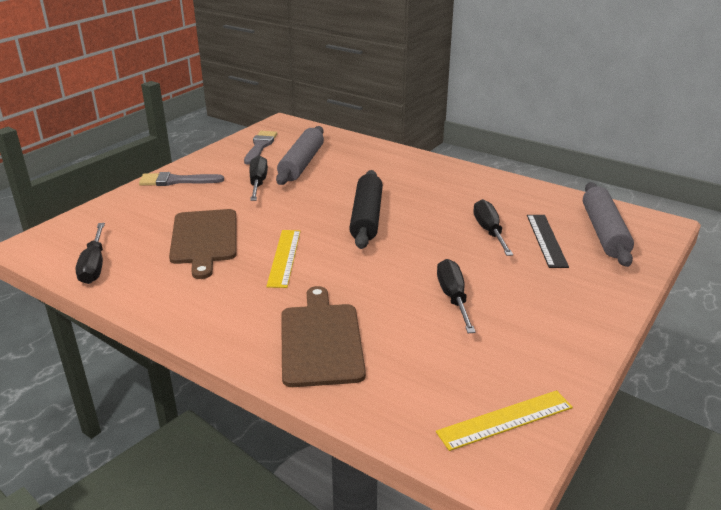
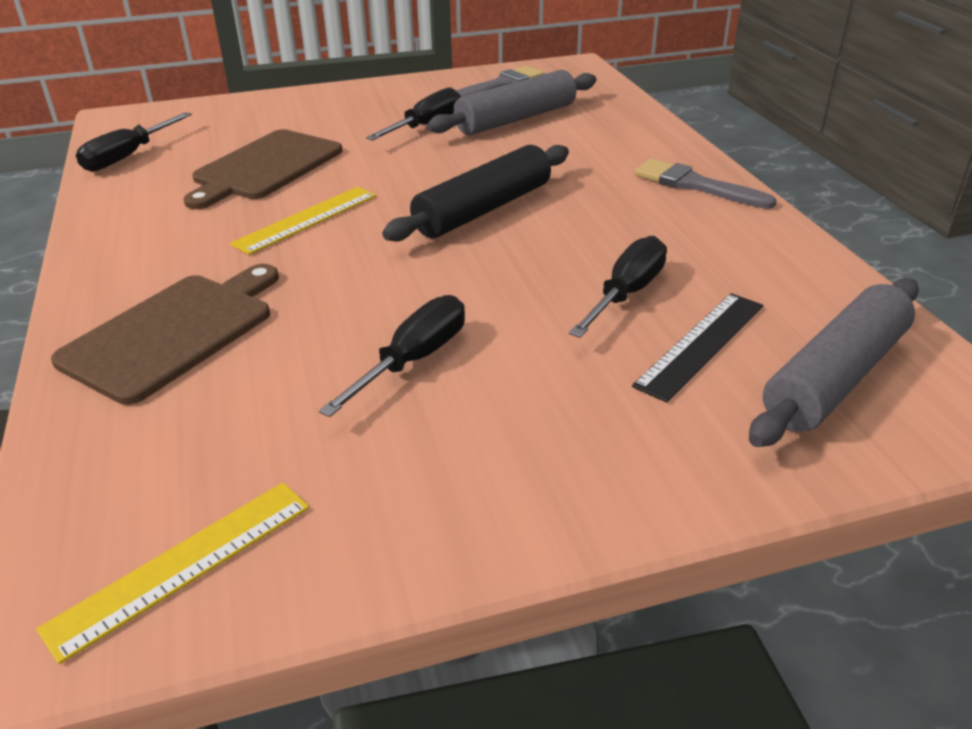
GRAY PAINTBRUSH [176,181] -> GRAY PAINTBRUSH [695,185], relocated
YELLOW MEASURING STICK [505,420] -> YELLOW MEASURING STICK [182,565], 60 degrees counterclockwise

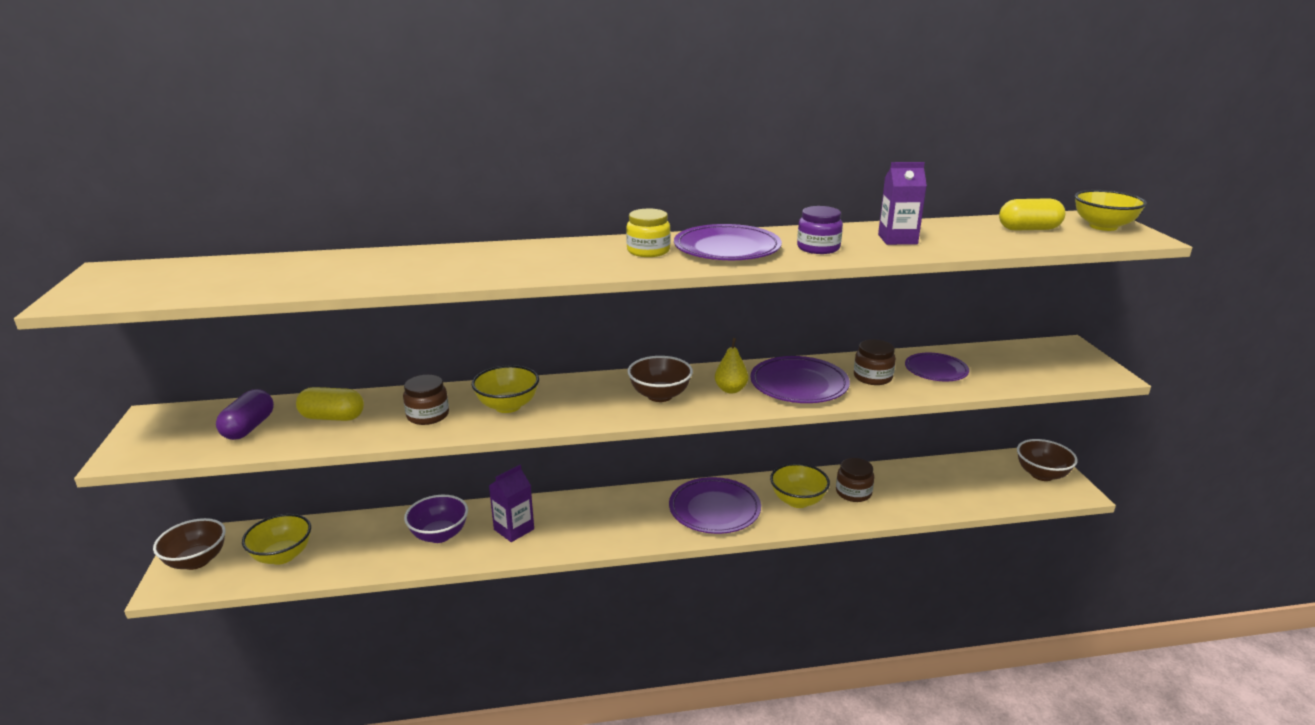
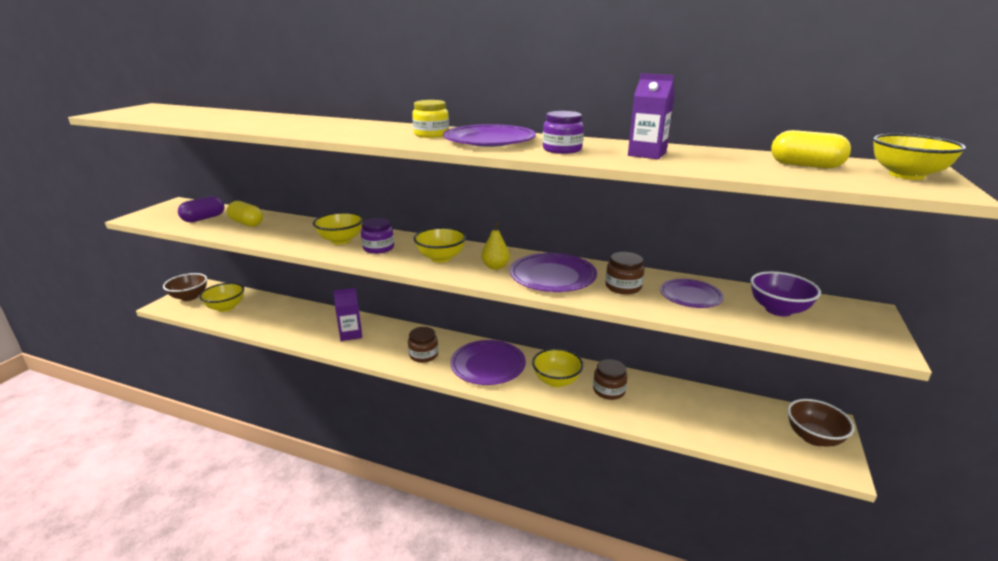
none -> ROYAL PURPLE JAR [378,248]
RUSSET JAR [428,415] -> RUSSET JAR [423,355], relocated
ROYAL PURPLE SERVING BOWL [439,535] -> ROYAL PURPLE SERVING BOWL [778,310], relocated
RUSSET SERVING BOWL [660,395] -> YELLOW SERVING BOWL [441,258]

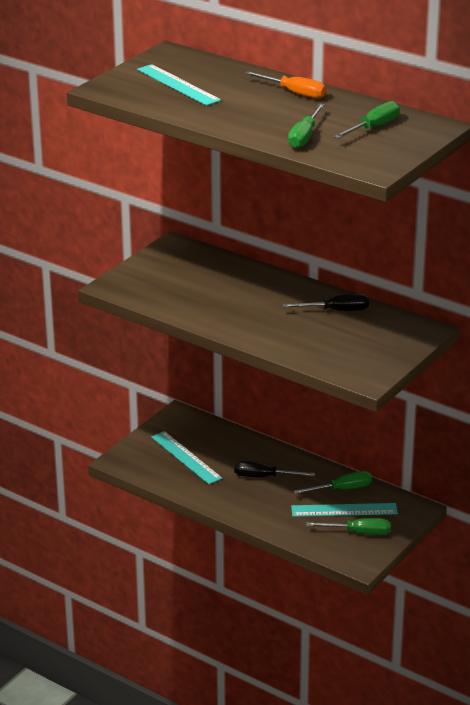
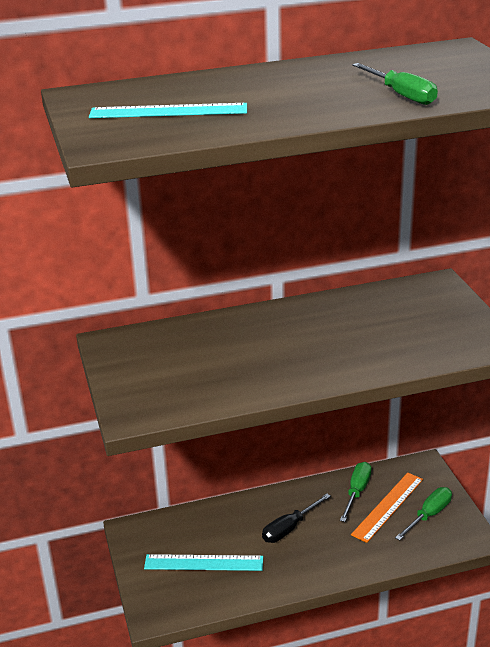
ORANGE SCREWDRIVER [294,93] -> none
JET-BLACK SCREWDRIVER [336,311] -> none
LEAF-GREEN SCREWDRIVER [373,127] -> none
TEAL MEASURING STICK [344,510] -> ORANGE MEASURING STICK [388,506]

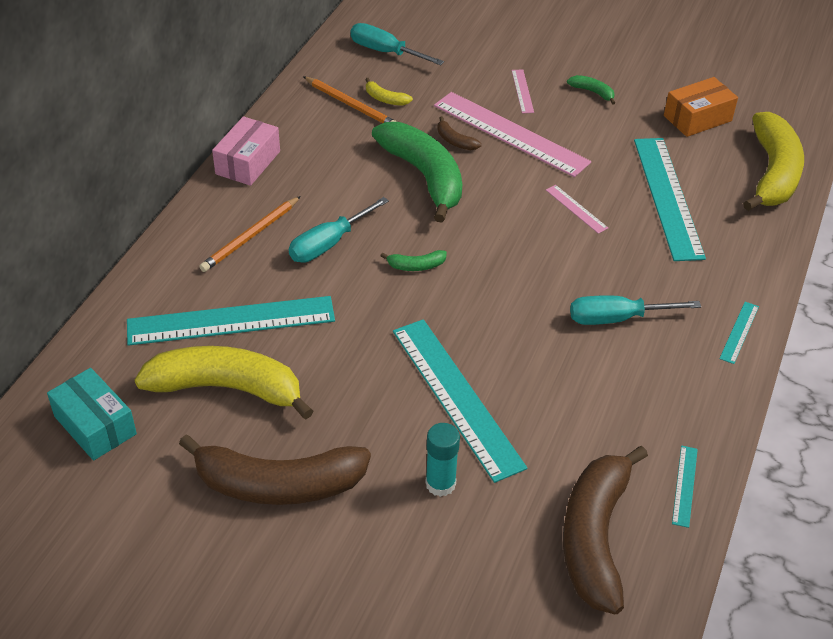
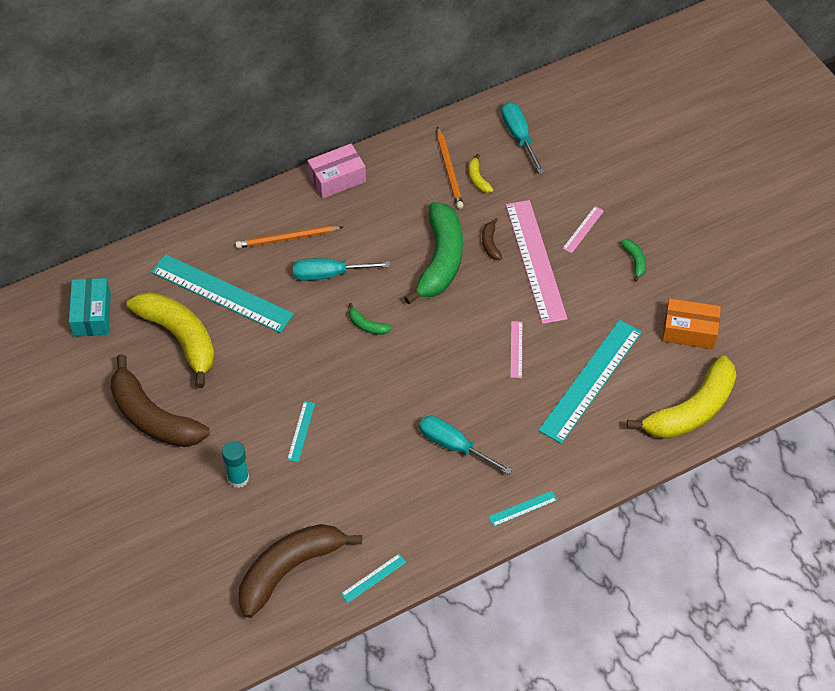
TEAL MEASURING STICK [456,397] -> TEAL MEASURING STICK [301,431], x0.43

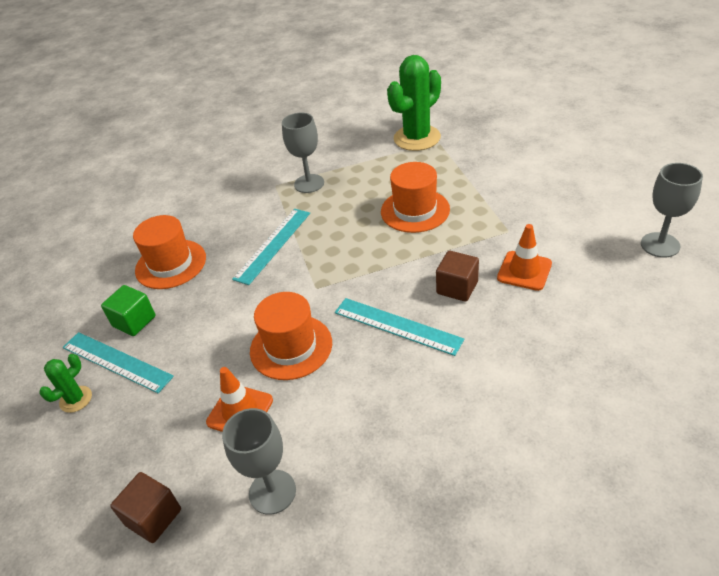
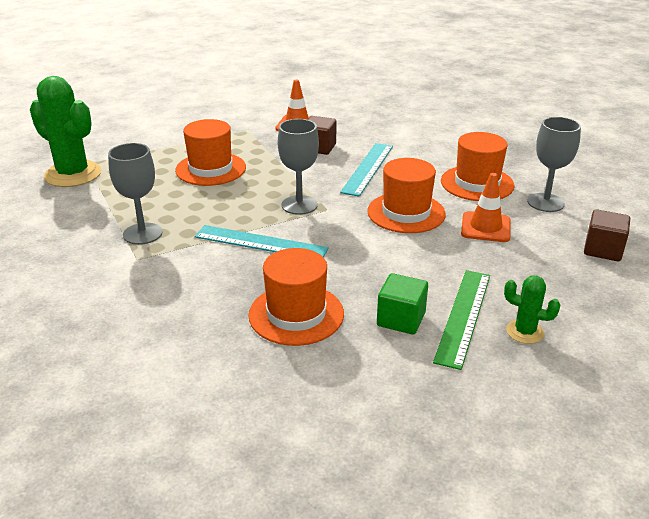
none -> ORANGE HAT [477,183]
GRAY CHALICE [660,245] -> GRAY CHALICE [299,205], relocated
TEAL MEASURING STICK [116,361] -> LEAF-GREEN MEASURING STICK [463,316]

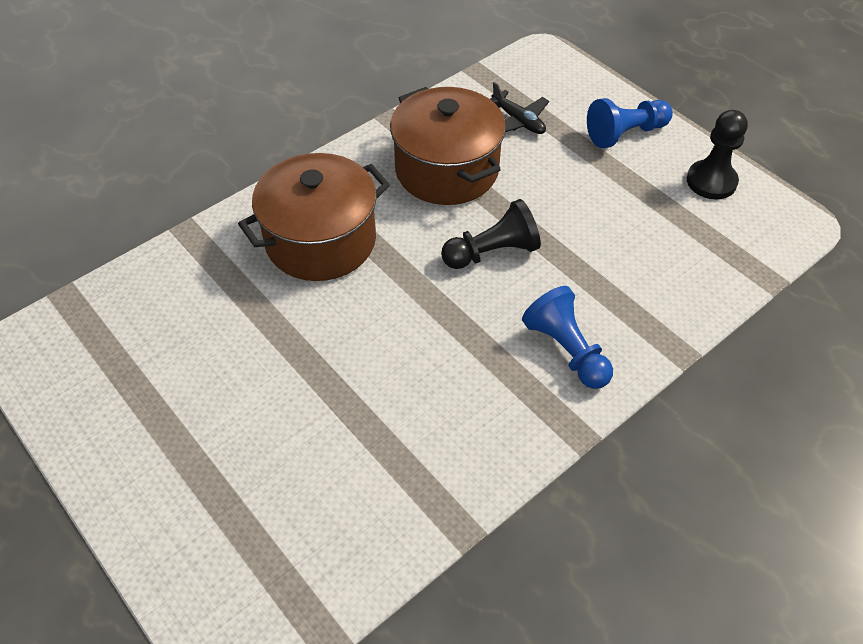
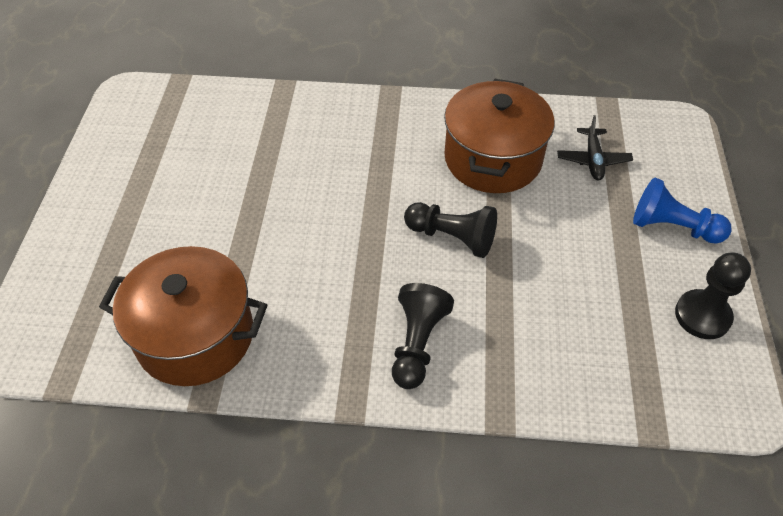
RUSSET POT [321,241] -> RUSSET POT [195,336], relocated
COBALT CHESS PAWN [566,350] -> JET-BLACK CHESS PAWN [417,344]

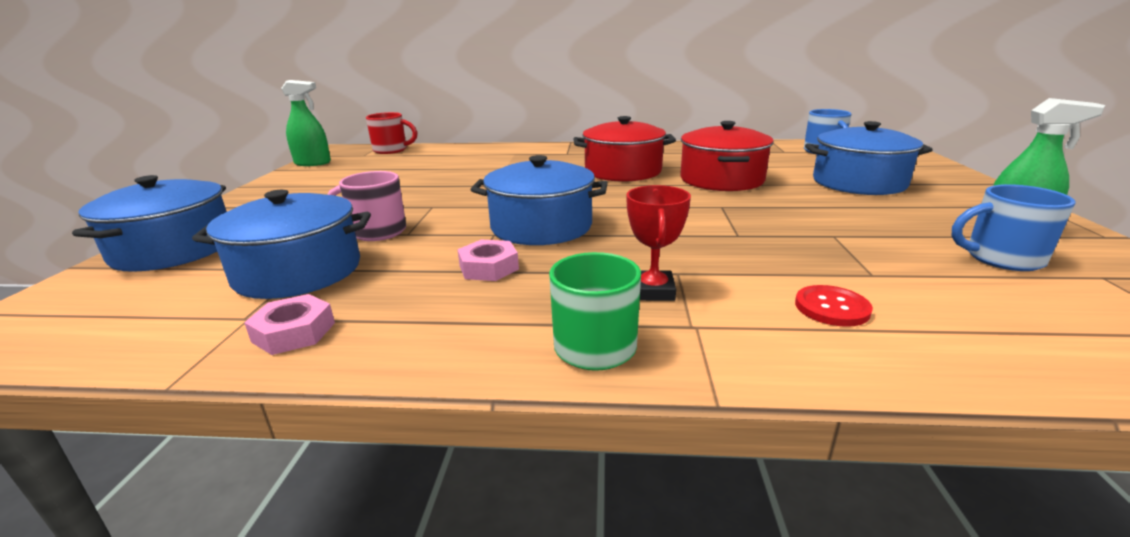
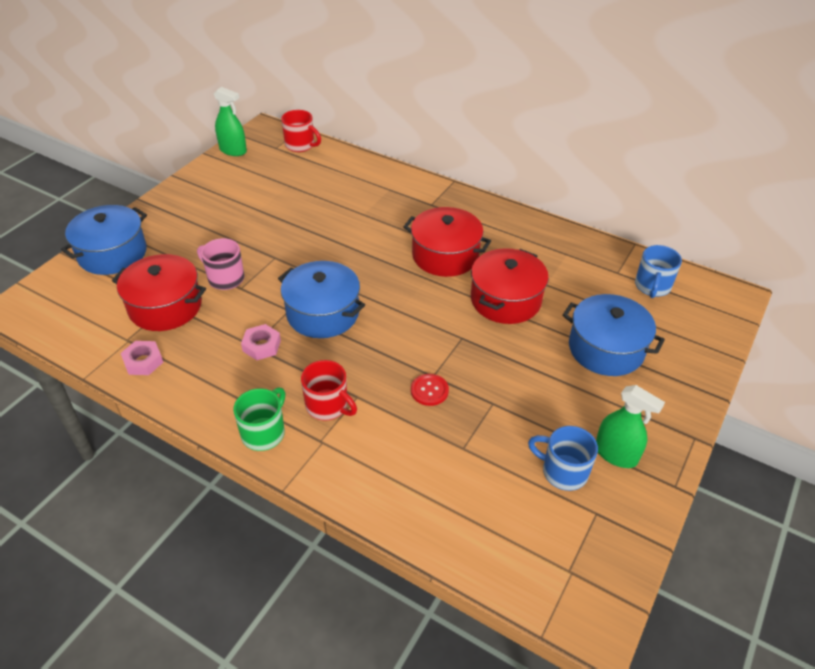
RED SEWING BUTTON [831,308] -> RED SEWING BUTTON [429,390], relocated
RED TROPHY [653,291] -> RED TEA MUG [328,406]
COBALT POT [298,271] -> RED POT [165,306]

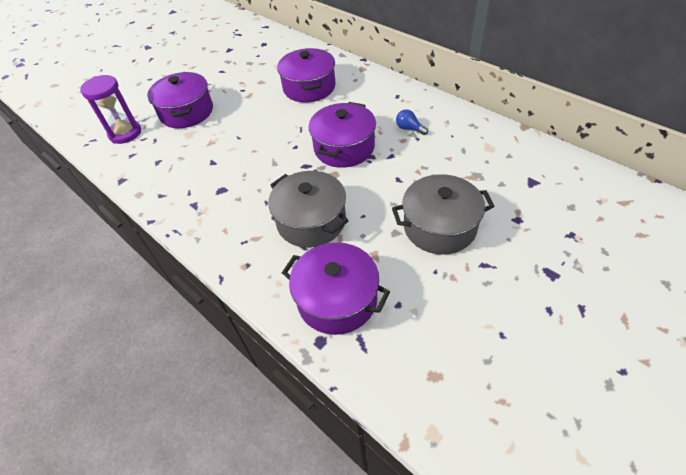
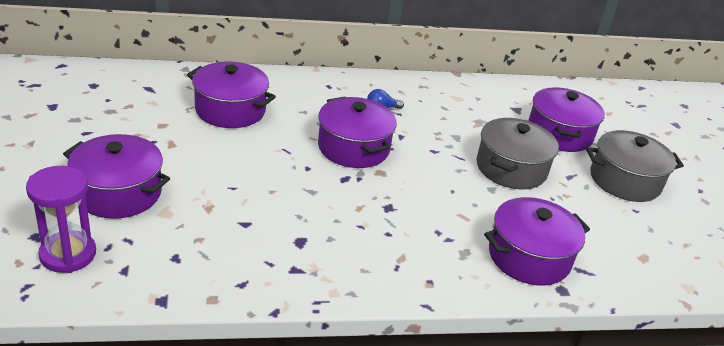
none -> ROYAL PURPLE POT [559,134]
GRAY POT [311,221] -> GRAY POT [624,180], relocated

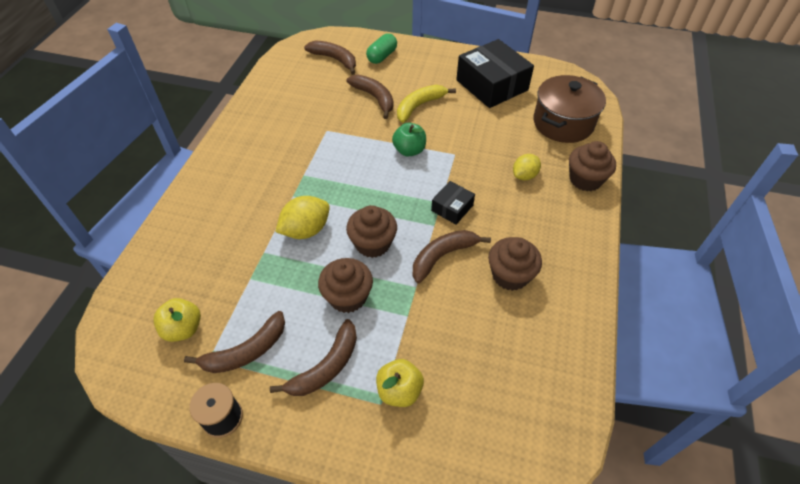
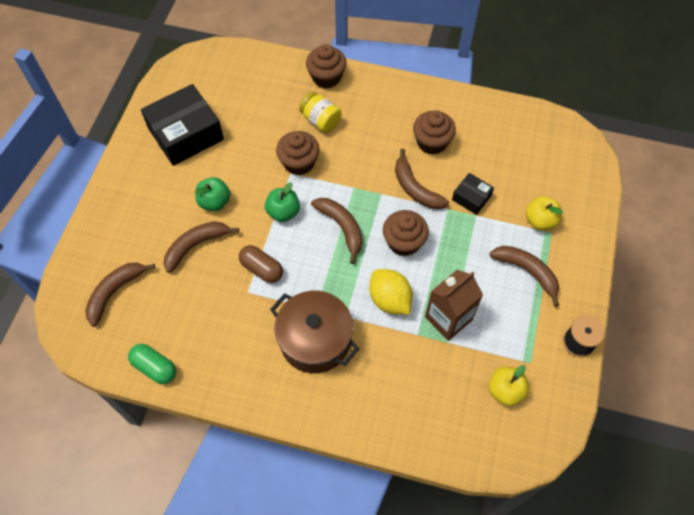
none -> RUSSET PILL SHAPE [261,269]
none -> RUSSET CARTON [448,318]
RUSSET TOY BANANA [246,351] -> RUSSET TOY BANANA [341,227], relocated
RUSSET MUFFIN [347,297] -> RUSSET MUFFIN [299,163], relocated
LEAF-GREEN PILL SHAPE [382,56] -> LEAF-GREEN PILL SHAPE [155,367], relocated
JET-BLACK PACKAGE [452,208] -> JET-BLACK PACKAGE [471,198], relocated
RUSSET POT [563,123] -> RUSSET POT [315,340], relocated
YELLOW TOY BANANA [419,106] -> LEAF-GREEN TOY APPLE [214,202]
YELLOW LEMON [524,175] -> YELLOW JAR [320,120]

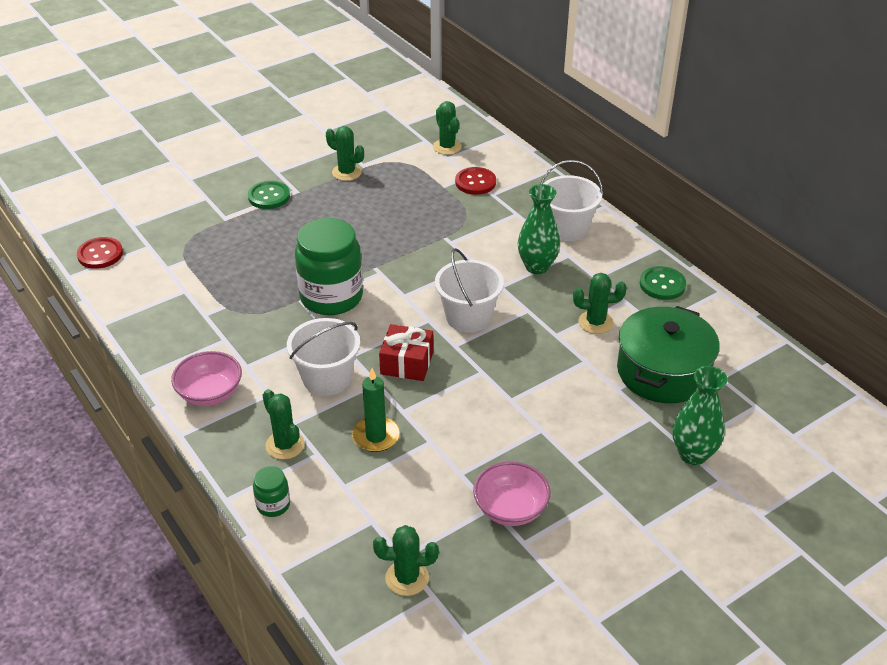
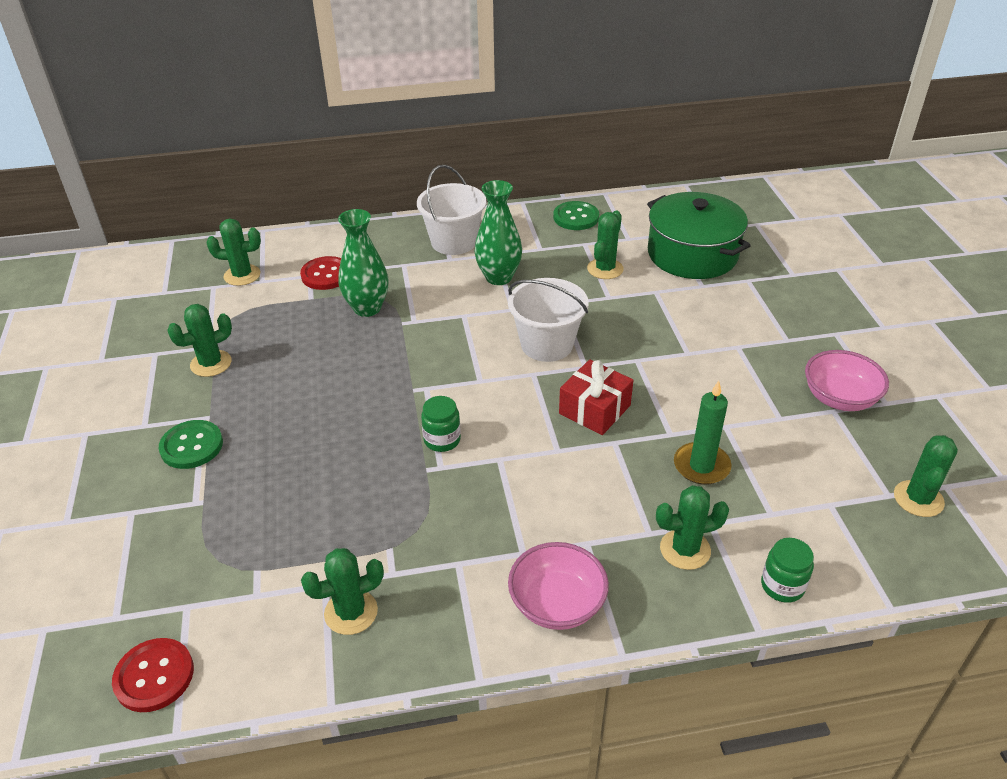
SNOW-WHITE BUCKET [327,378] -> none
none -> LEAF-GREEN SAGUARO CACTUS [351,612]
LEAF-GREEN TALL VASE [693,454] -> LEAF-GREEN TALL VASE [367,308], relocated
LEAF-GREEN JAR [331,297] -> LEAF-GREEN JAR [442,440], x0.45

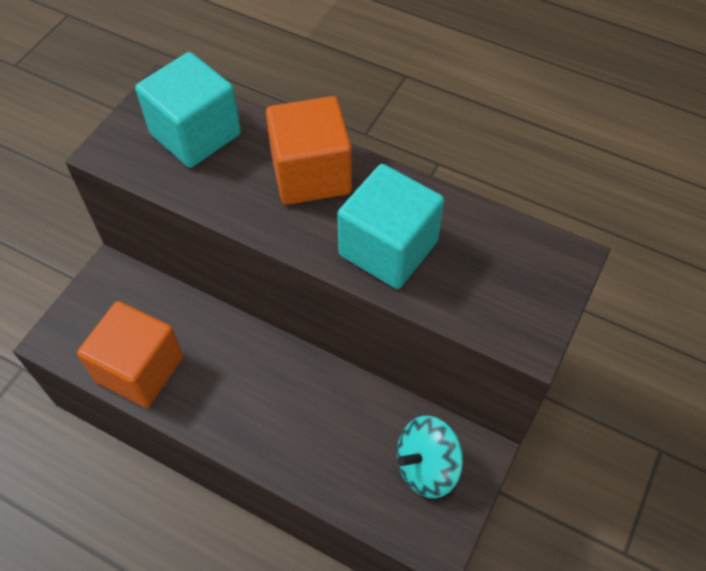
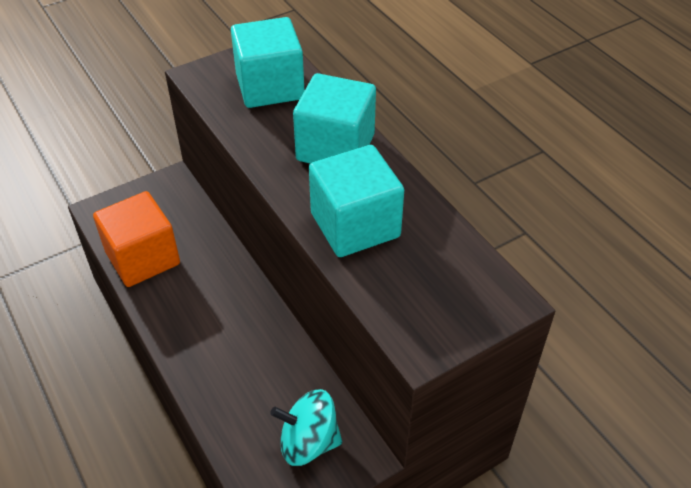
ORANGE SOLID CUBE [311,174] -> TEAL SOLID CUBE [335,147]

